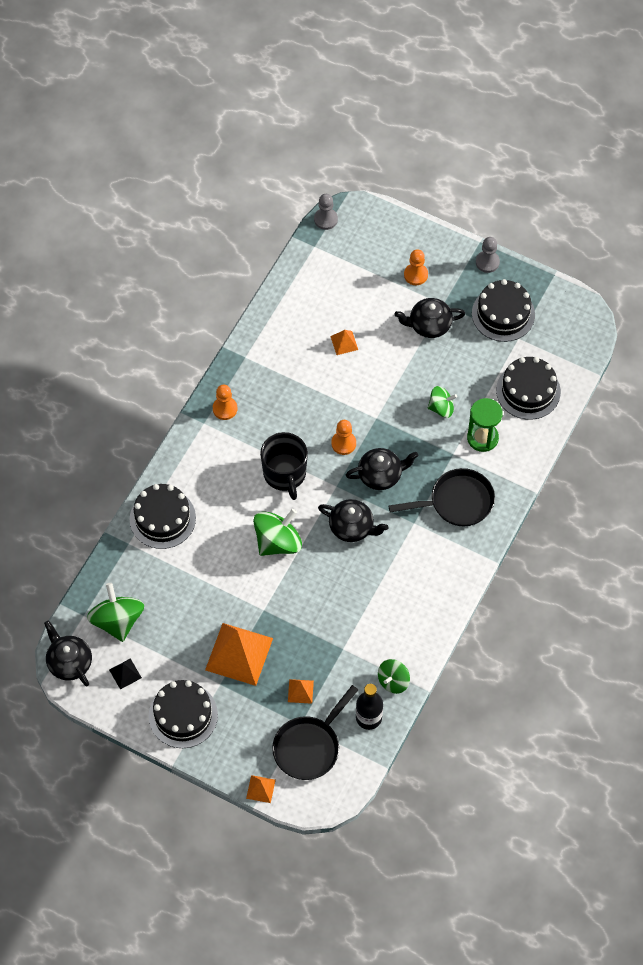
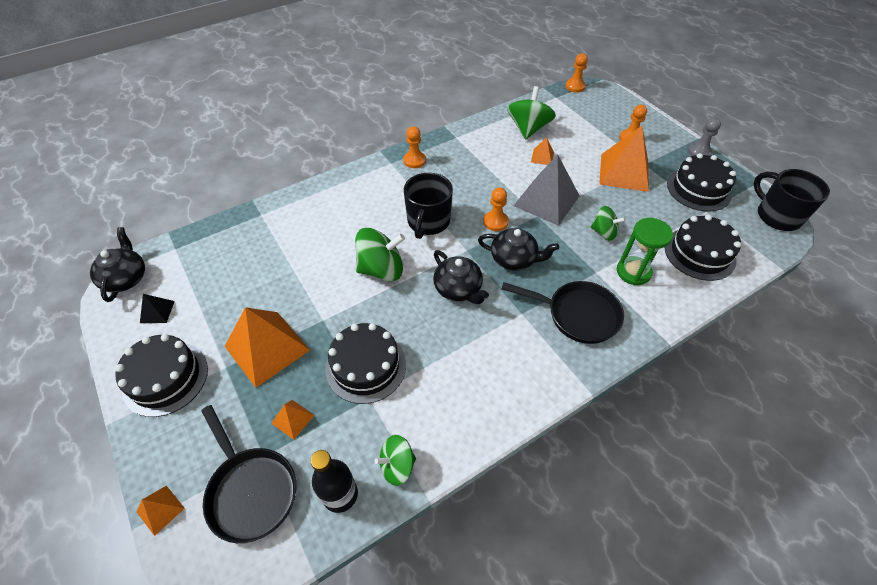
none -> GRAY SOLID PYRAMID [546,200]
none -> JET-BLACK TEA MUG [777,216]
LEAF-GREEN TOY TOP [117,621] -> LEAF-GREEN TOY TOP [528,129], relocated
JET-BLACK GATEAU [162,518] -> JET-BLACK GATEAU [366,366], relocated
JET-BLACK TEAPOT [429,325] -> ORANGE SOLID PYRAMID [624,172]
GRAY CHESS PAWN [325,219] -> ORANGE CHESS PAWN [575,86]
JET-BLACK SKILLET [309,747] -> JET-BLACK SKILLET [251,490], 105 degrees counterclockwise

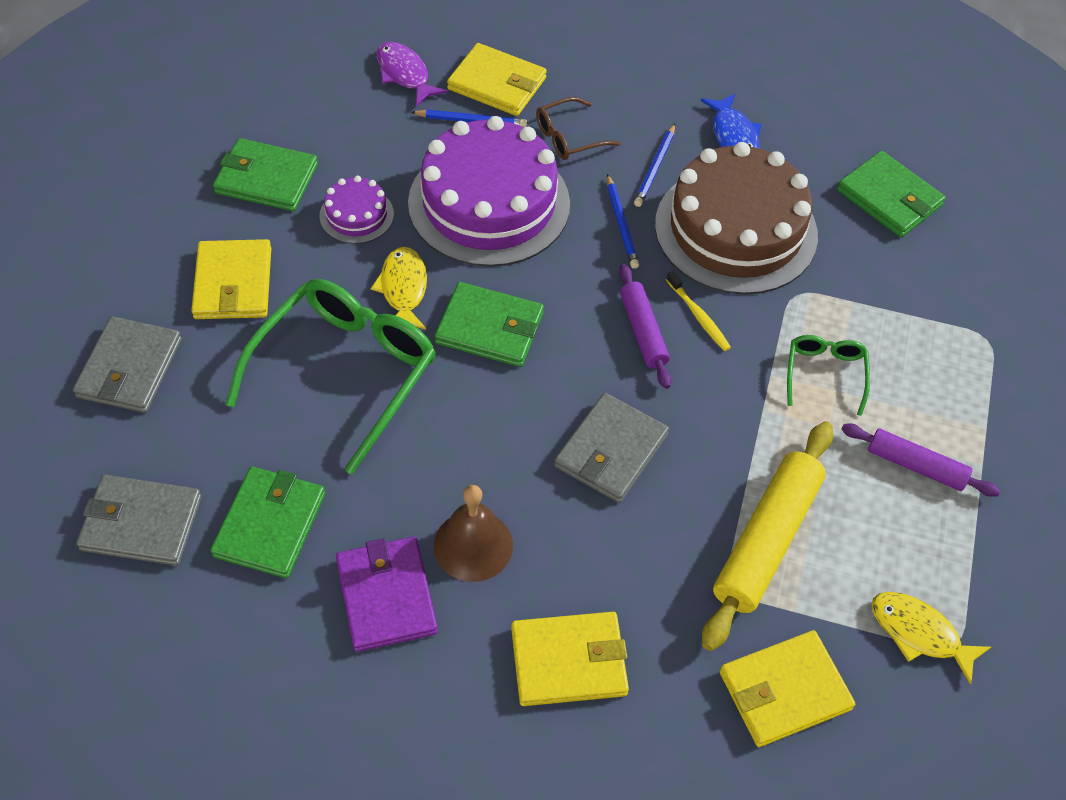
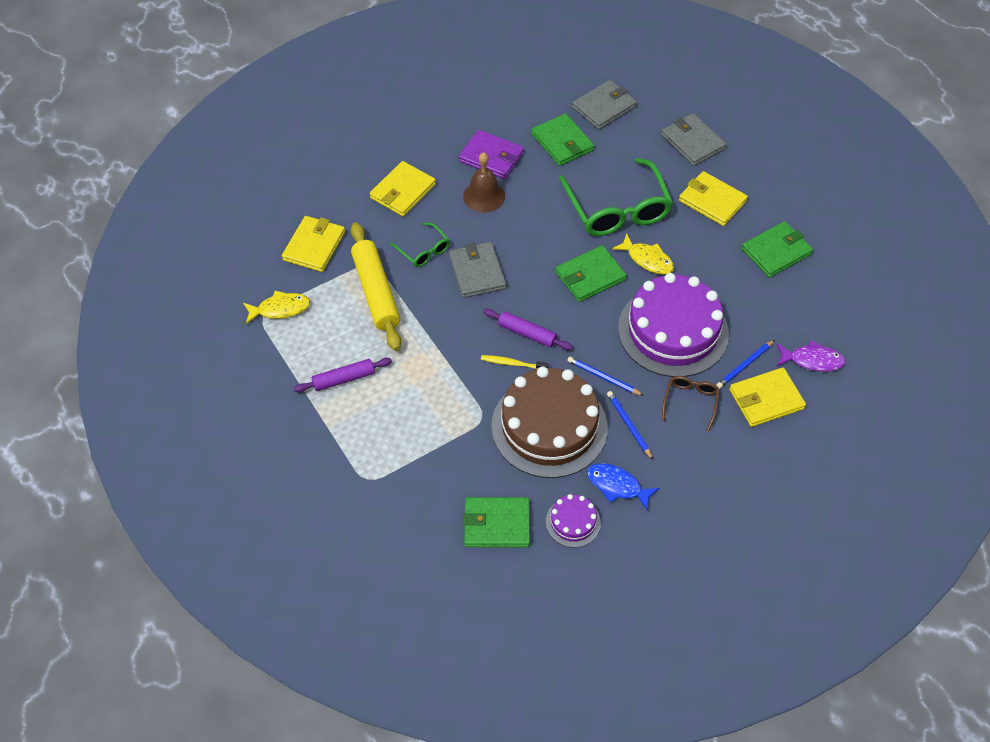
ROYAL PURPLE GATEAU [356,215] -> ROYAL PURPLE GATEAU [573,522], relocated
LEAF-GREEN GLASSES [825,375] -> LEAF-GREEN GLASSES [423,250], relocated

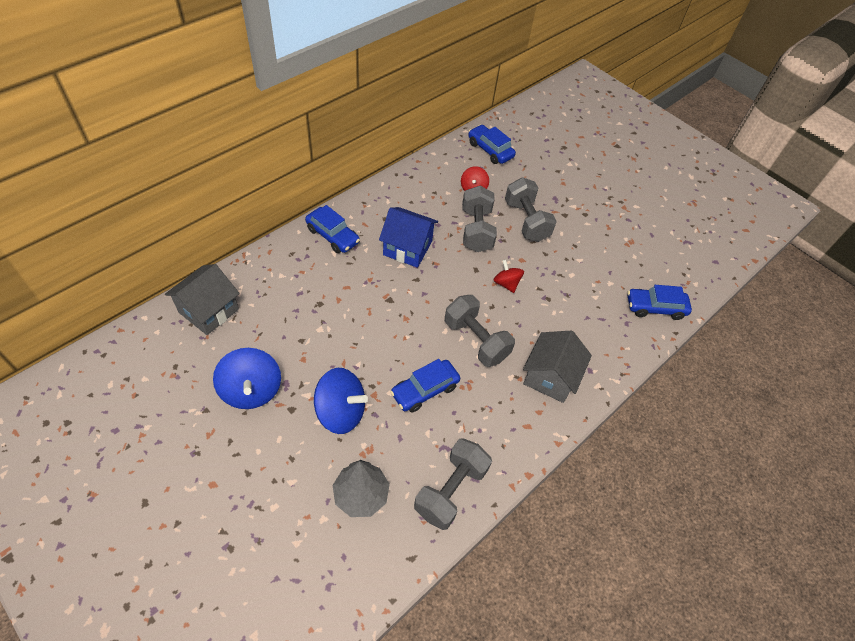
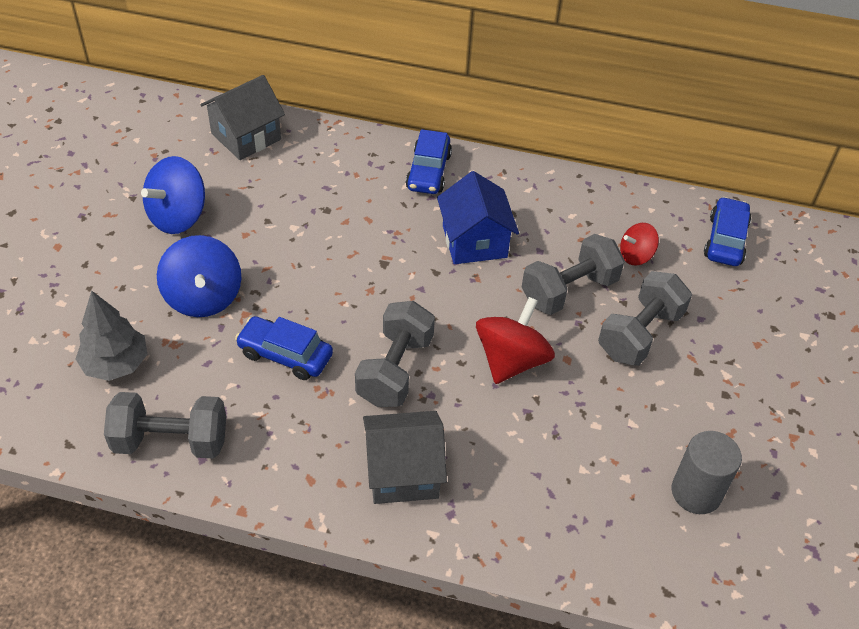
COBALT CAR [655,308] -> none
none -> GRAY SOLID CYLINDER [696,492]
GRAY HOUSE [209,311] -> GRAY HOUSE [246,136], 45 degrees counterclockwise
RED TOY TOP [506,283] -> RED TOY TOP [511,360], x1.74

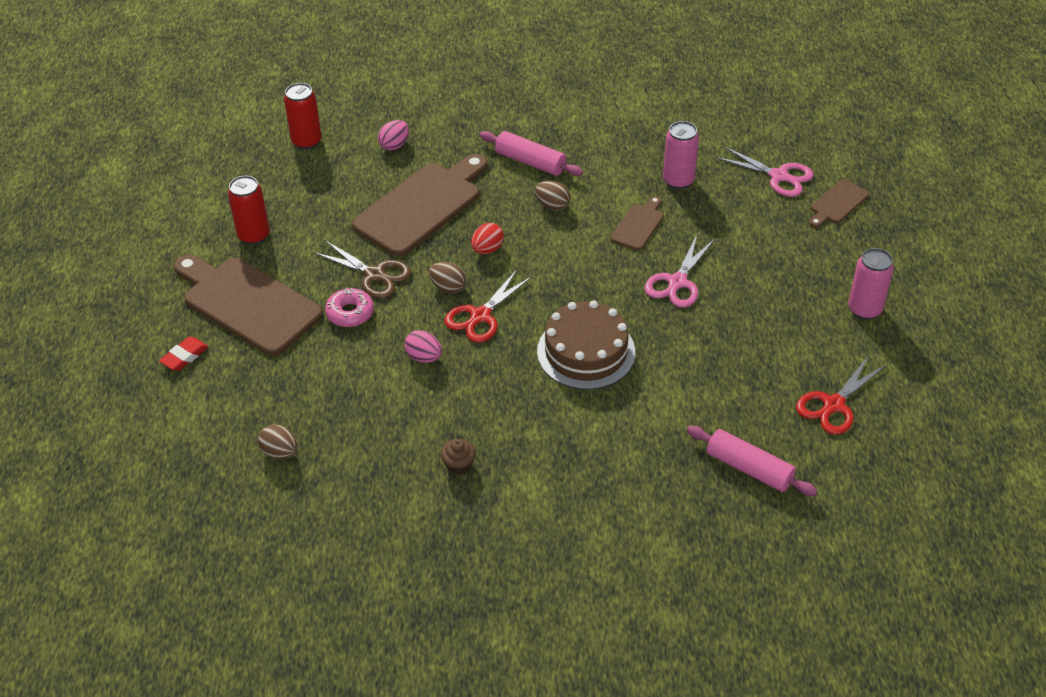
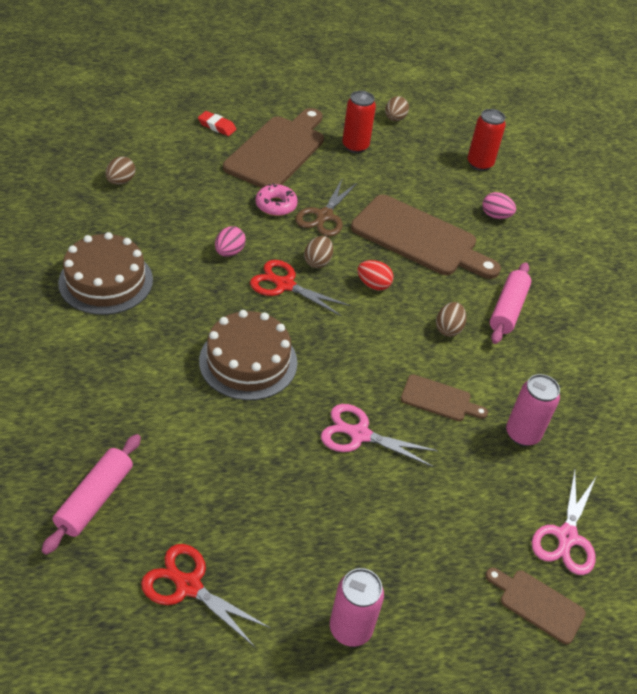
none -> RUSSET EGG SHAPE [394,119]
RUSSET MUFFIN [459,465] -> RUSSET GATEAU [106,281]

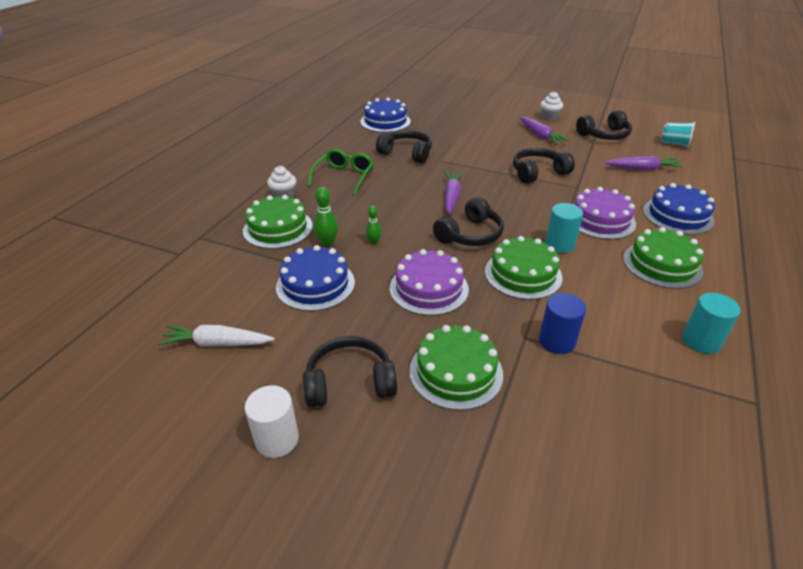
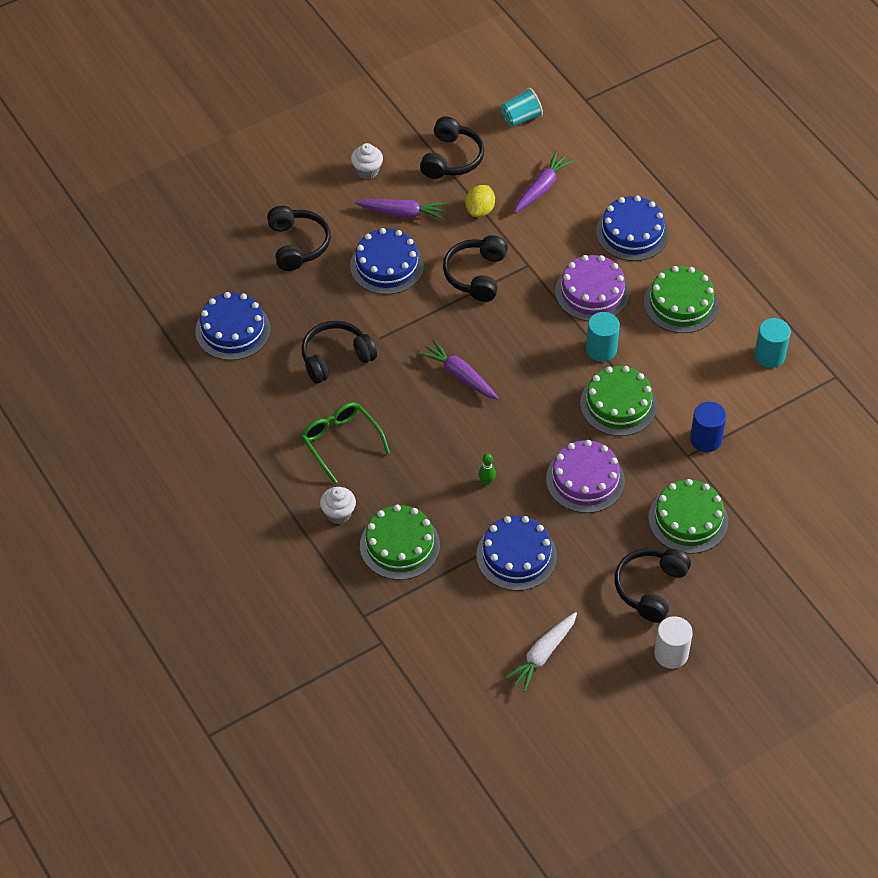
LEAF-GREEN TENPIN [327,243] -> none
none -> COBALT GATEAU [386,265]
none -> YELLOW LEMON [480,210]
JET-BLACK HEADSET [470,234] -> JET-BLACK HEADSET [297,245], relocated

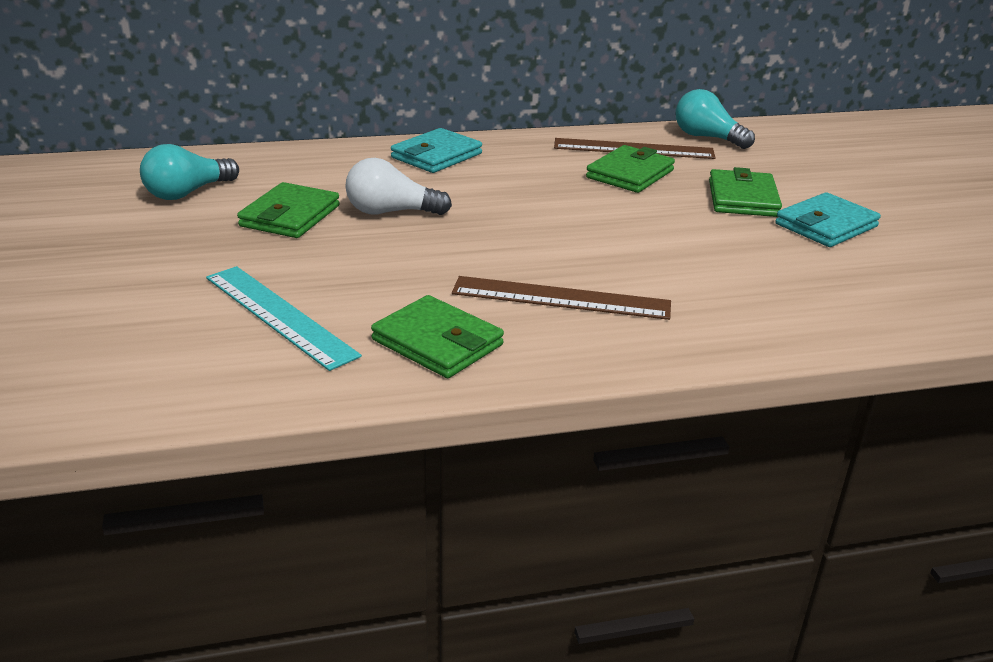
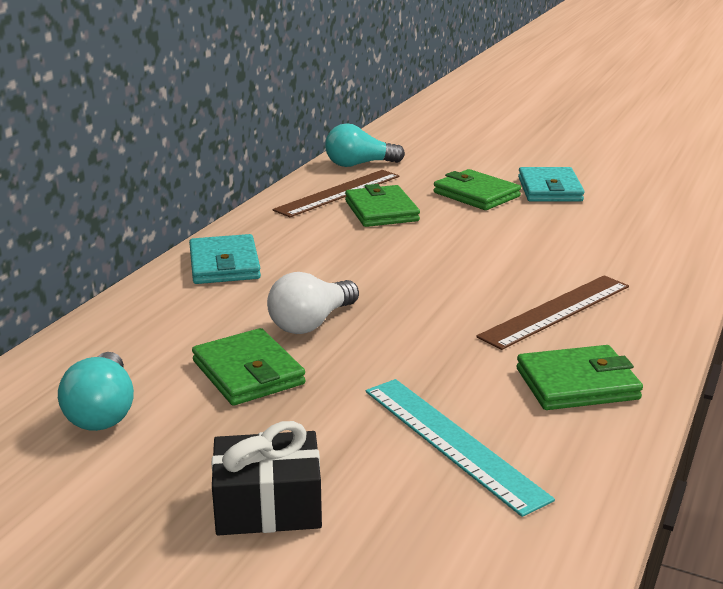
none -> JET-BLACK PRESENT [268,506]
TEAL MEASURING STICK [278,315] -> TEAL MEASURING STICK [451,442], 60 degrees clockwise

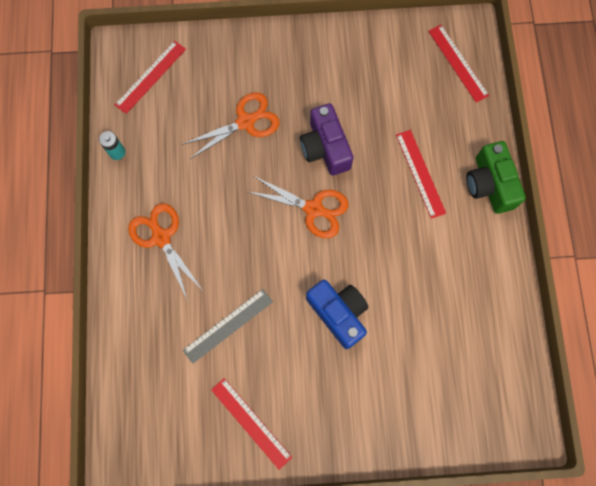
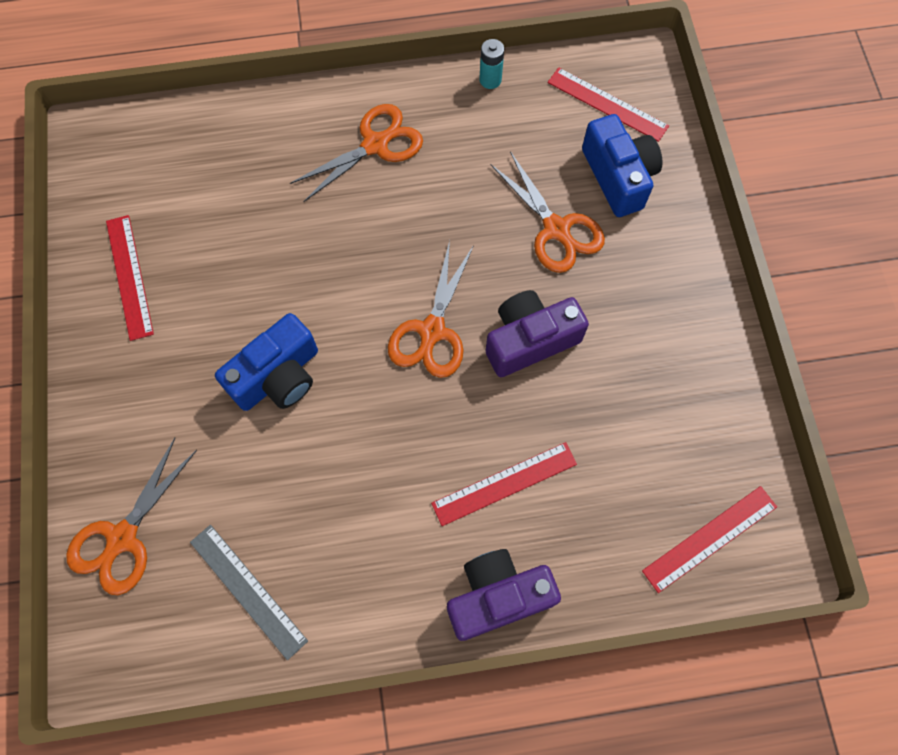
none -> ORANGE SHEARS [122,538]
none -> COBALT CAMERA [618,177]
GRAY MEASURING STICK [228,326] -> GRAY MEASURING STICK [248,591], relocated
LEAF-GREEN CAMERA [489,184] -> ROYAL PURPLE CAMERA [497,596]
RED MEASURING STICK [251,423] -> RED MEASURING STICK [129,276], 60 degrees counterclockwise

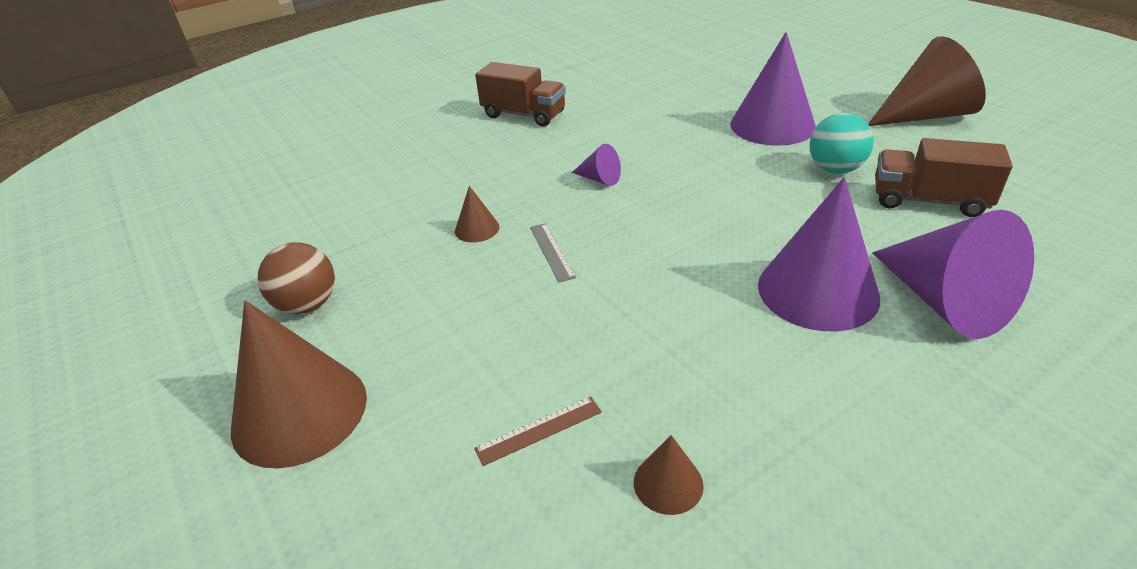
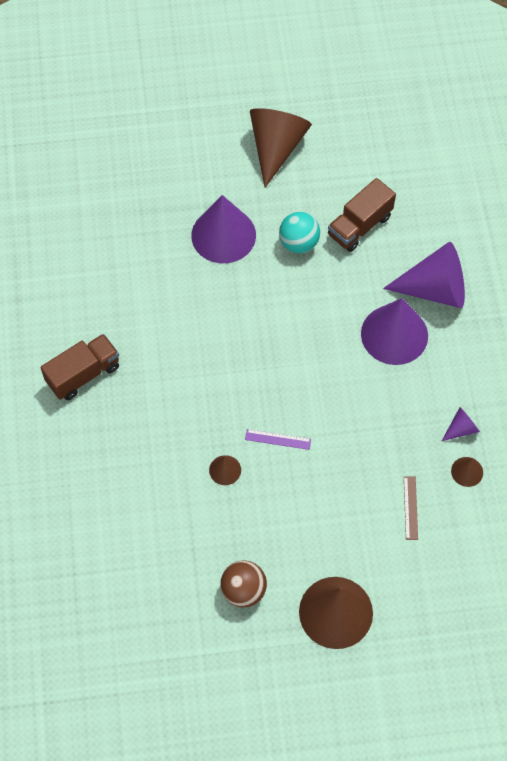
ROYAL PURPLE SOLID CONE [599,179] -> ROYAL PURPLE SOLID CONE [461,428], relocated
GRAY MEASURING STICK [551,251] -> ROYAL PURPLE MEASURING STICK [278,439]

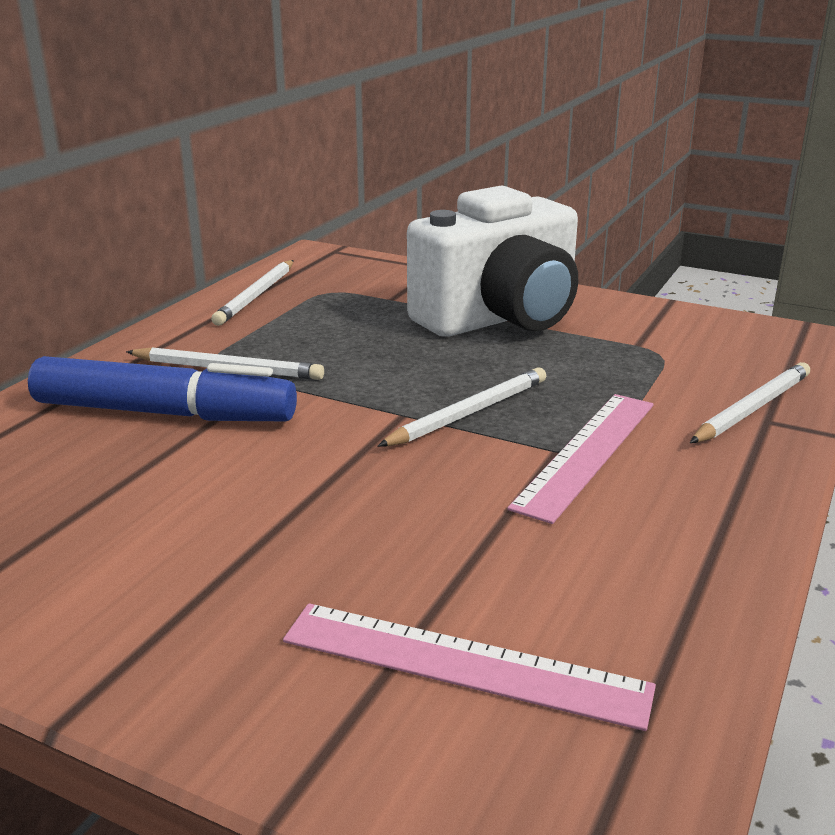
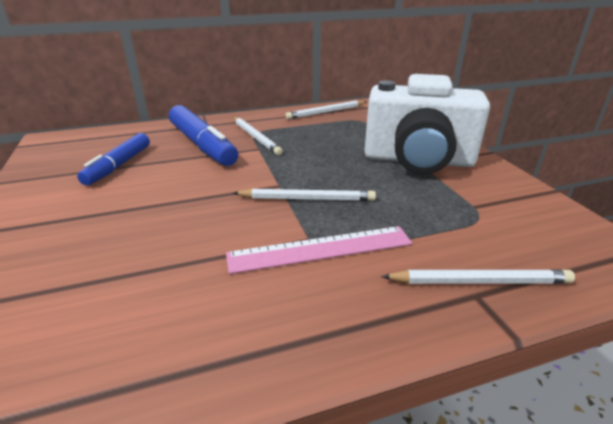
ROSY MEASURING STICK [463,664] -> none
none -> COBALT MARKER PEN [118,165]

